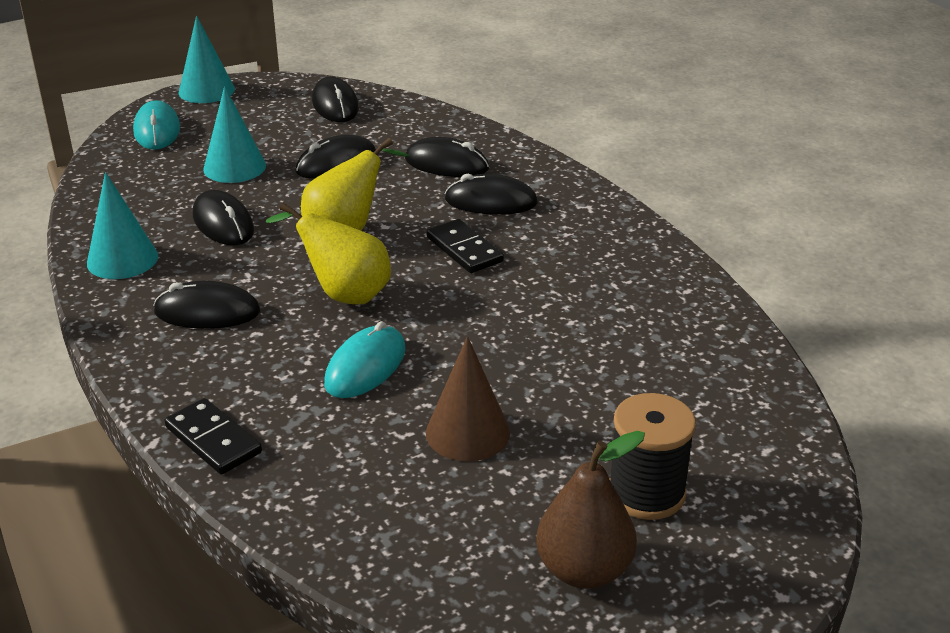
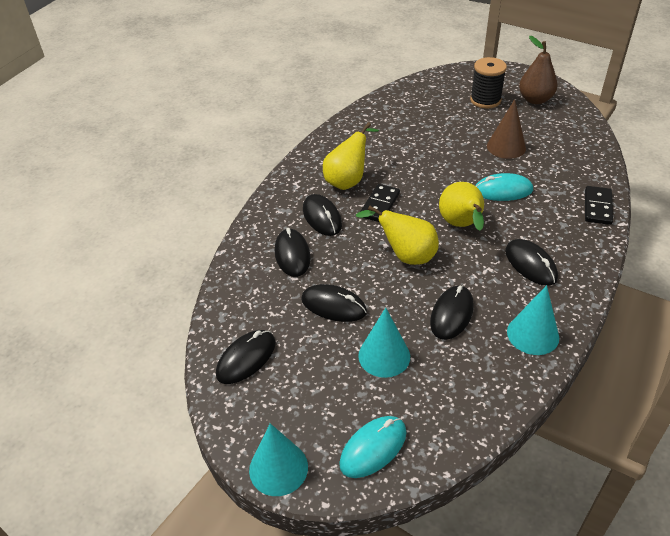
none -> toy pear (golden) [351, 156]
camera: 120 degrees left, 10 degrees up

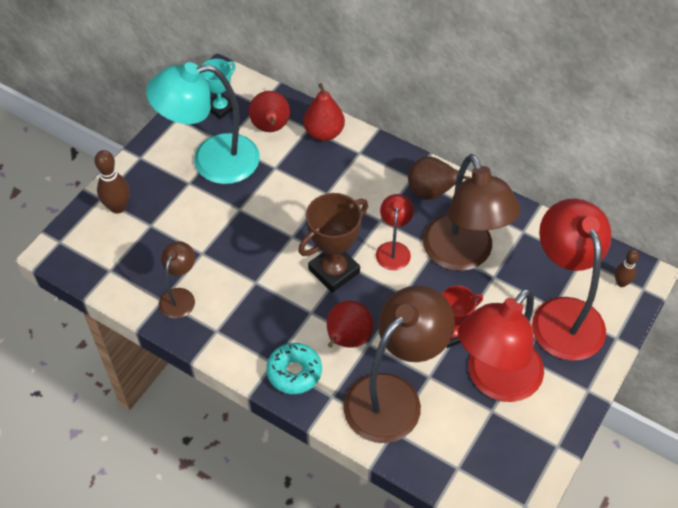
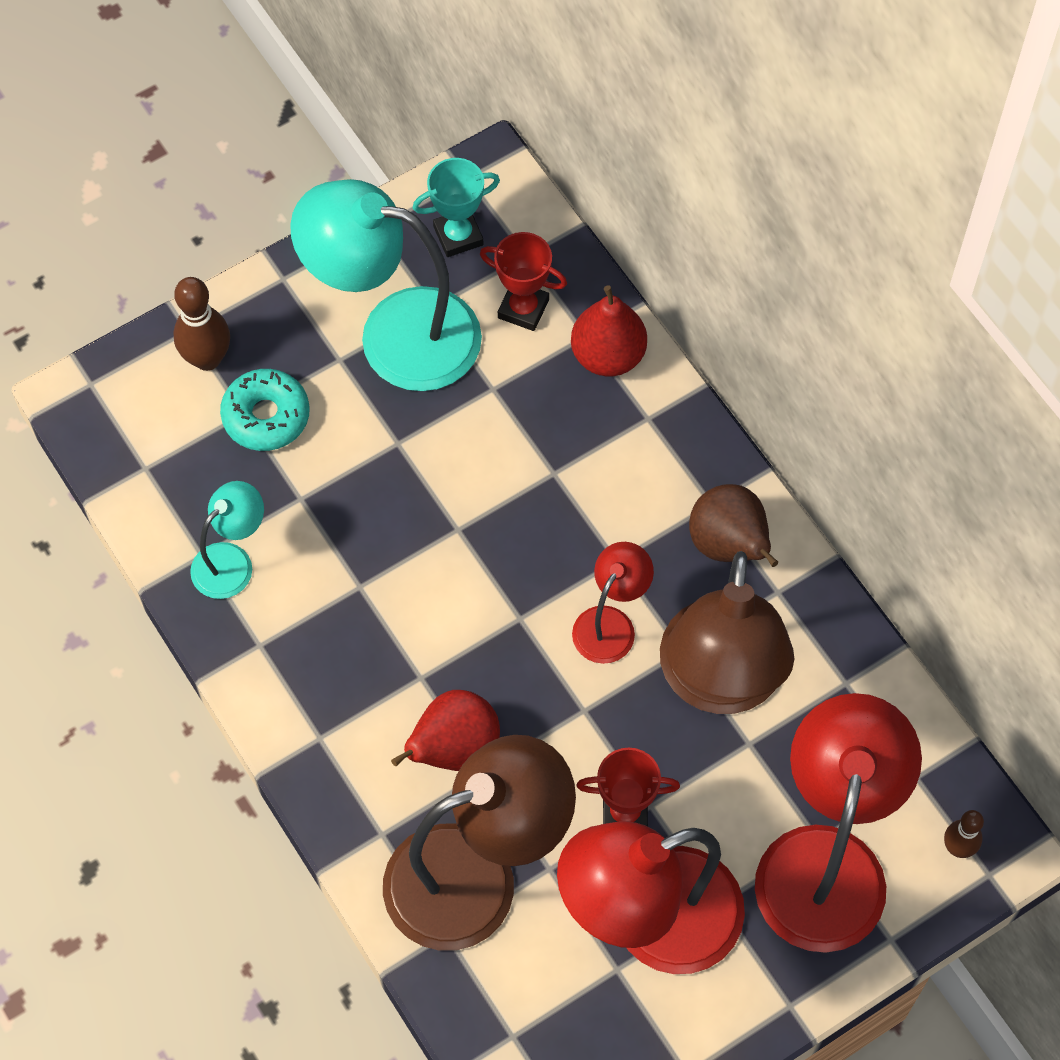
desk lamp (russet) [177, 280] -> desk lamp (turquoise) [227, 540]
doughnut (turquoise) [294, 368] -> doughnut (turquoise) [265, 410], move
toy pear (scarlet) [269, 111] -> award cup (scarlet) [523, 281]
award cup (russet) [333, 243] -> none
camera: 25 degrees right, 10 degrees up

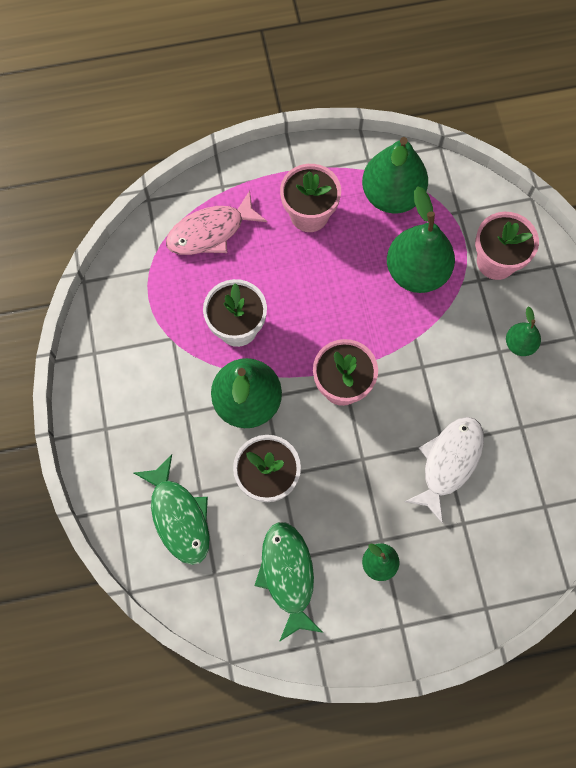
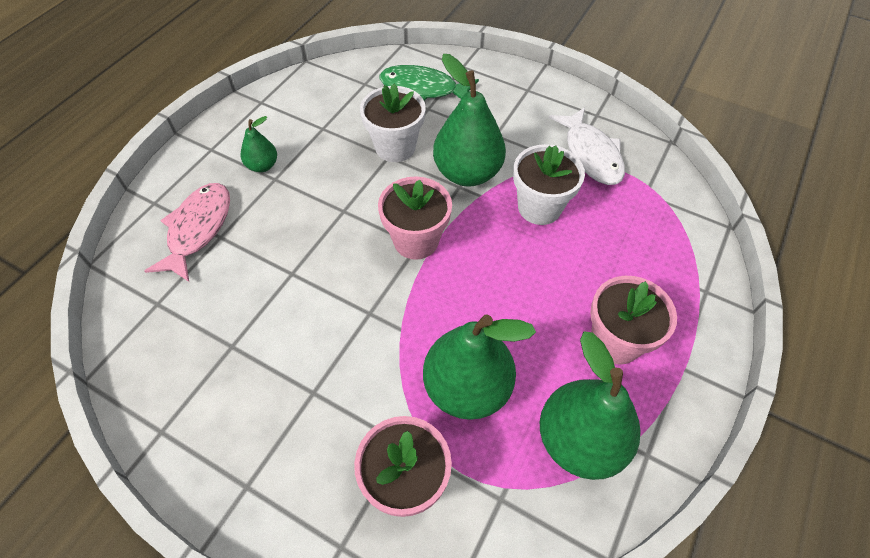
fish figure (rose-pink) [216, 223] -> fish figure (rose-pink) [187, 232], move
fish figure (pure white) [444, 470] -> fish figure (pure white) [587, 146], move
fish figure (emerald) [288, 582] -> none
toy pear (emerald) [523, 331] -> none
camera: 130 degrees right, 15 degrees down

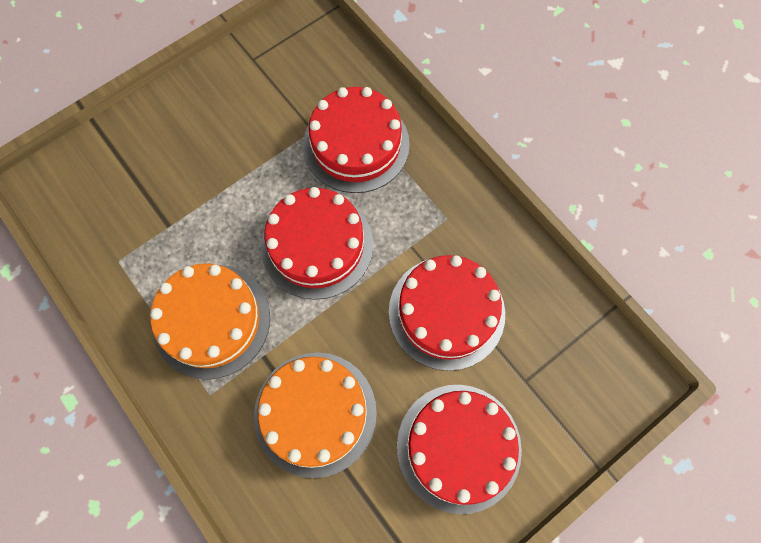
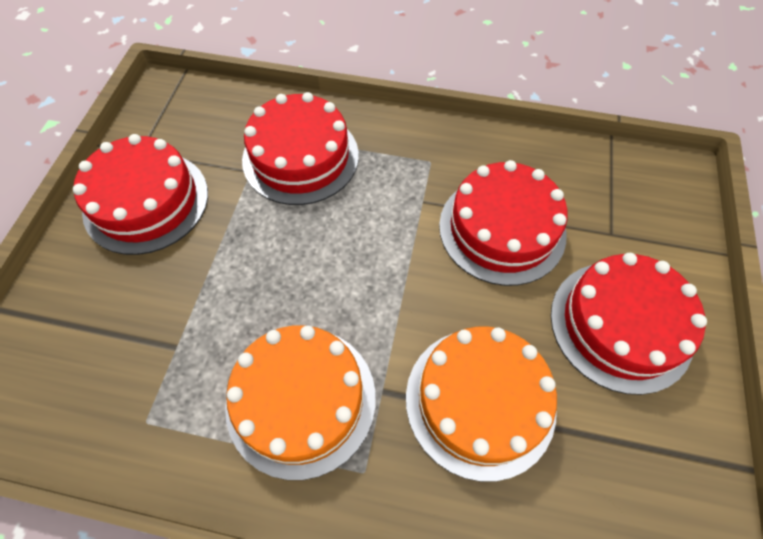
gateau (scarlet) [317, 243] -> gateau (scarlet) [140, 194], move
camera: 40 degrees left, 10 degrees down

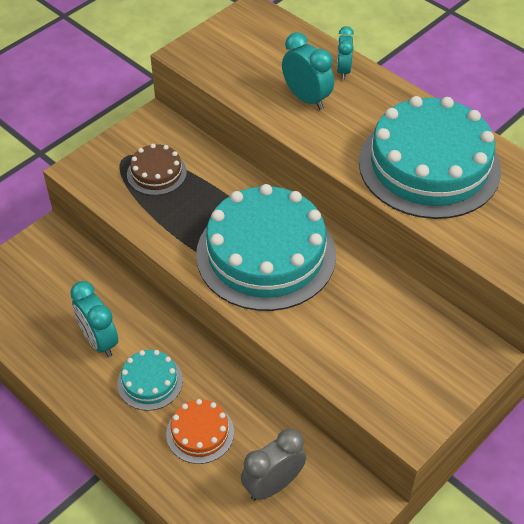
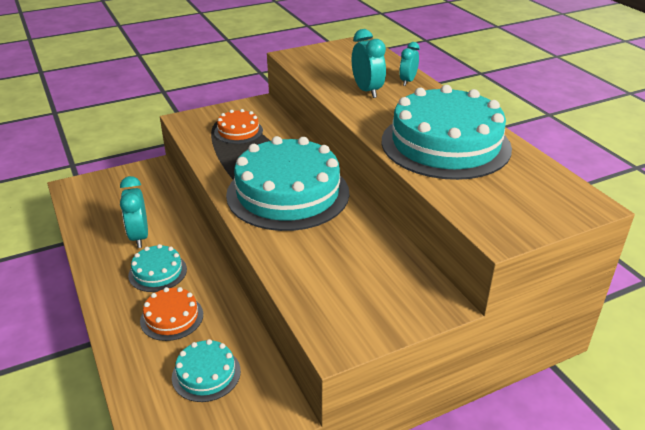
bedside clock (grey) [273, 465] -> gateau (turquoise) [206, 370]
gateau (russet) [157, 169] -> gateau (orange-coloured) [238, 126]
camera: 20 degrees right, 15 degrees down

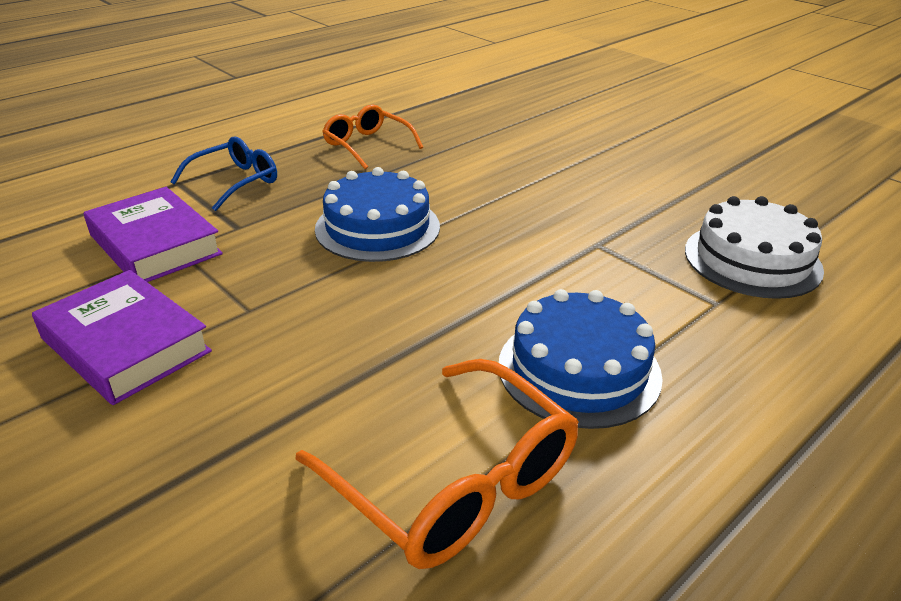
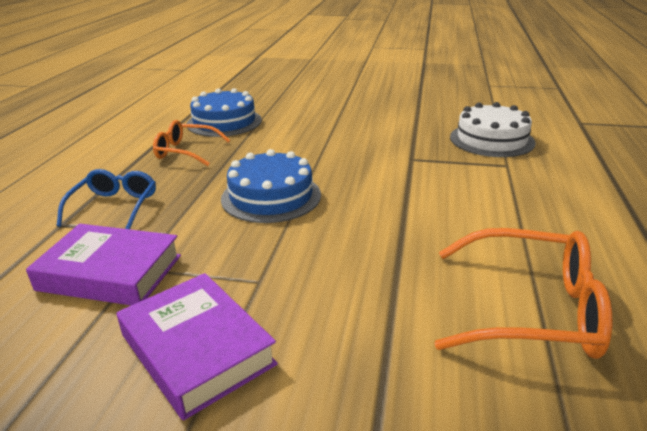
hardback (violet) [122, 337] -> hardback (violet) [197, 347], 45 degrees clockwise
gateau (blue) [581, 359] -> gateau (blue) [224, 112], move
camera: 35 degrees left, 5 degrees down

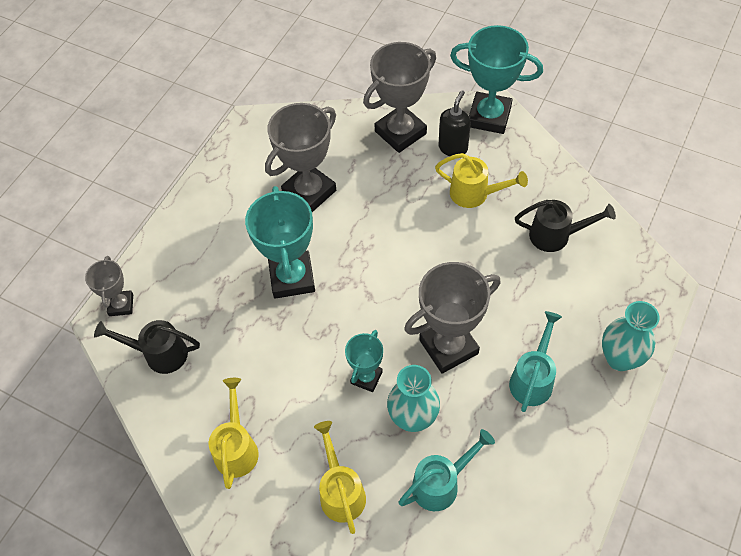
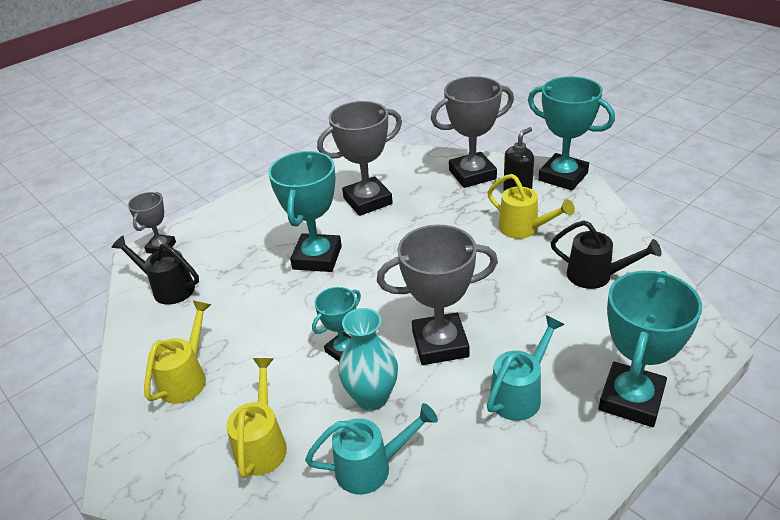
tall vase (turquoise) [631, 336] -> award cup (turquoise) [650, 349]
camera: 20 degrees right, 20 degrees down

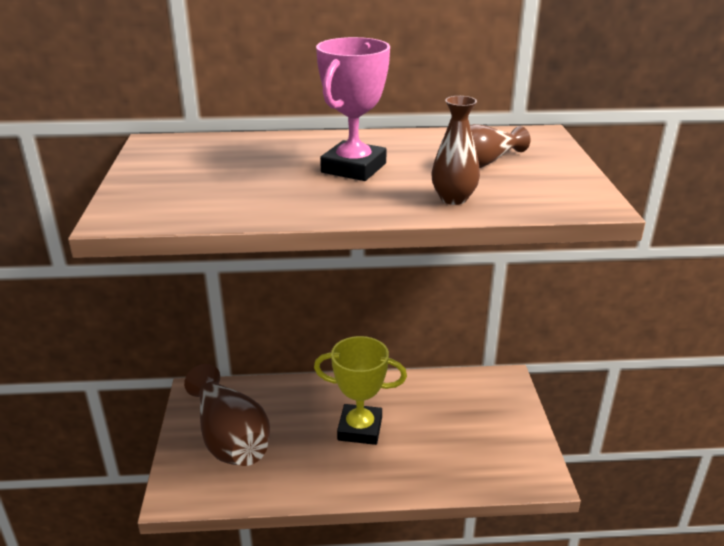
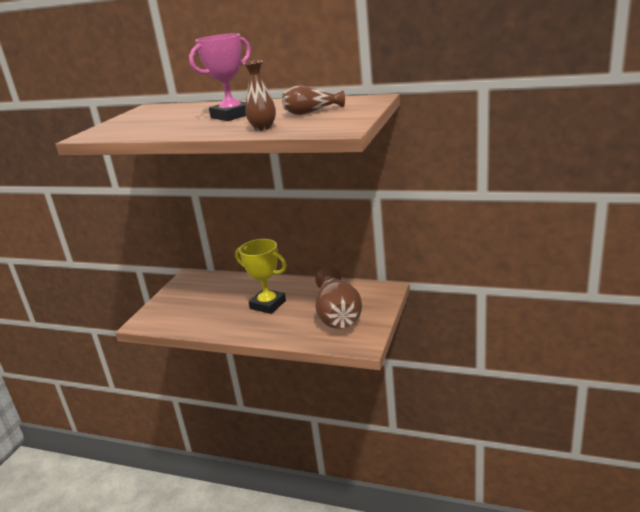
tall vase (russet) [227, 415] -> tall vase (russet) [338, 298], move
camera: 25 degrees right, 5 degrees down

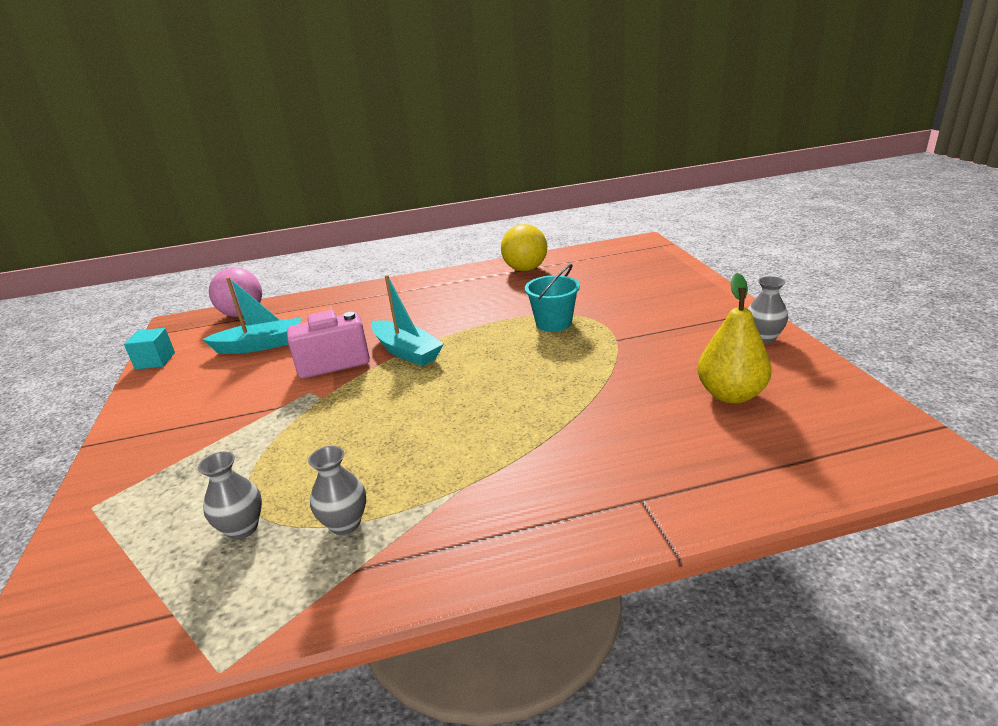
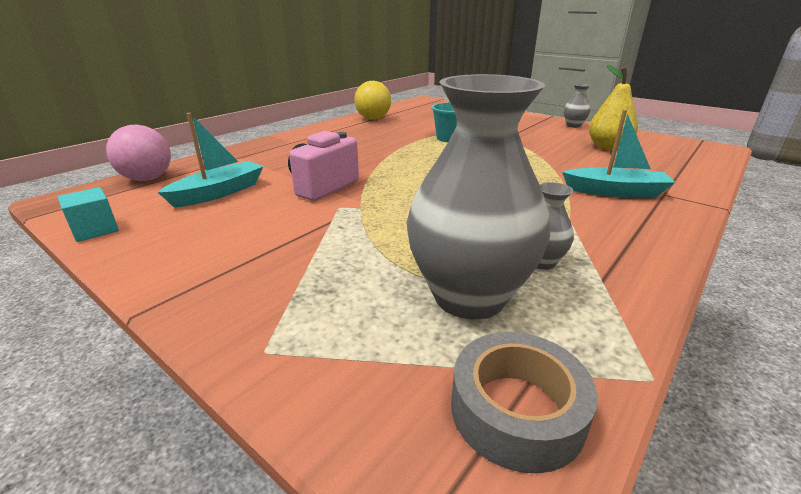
tall vase (grey) [230, 496] -> tall vase (grey) [478, 196], x2.27
none -> tape (grey) [524, 403]
boat (turquoise) [407, 320] -> boat (turquoise) [618, 154], move
camera: 40 degrees left, 0 degrees up

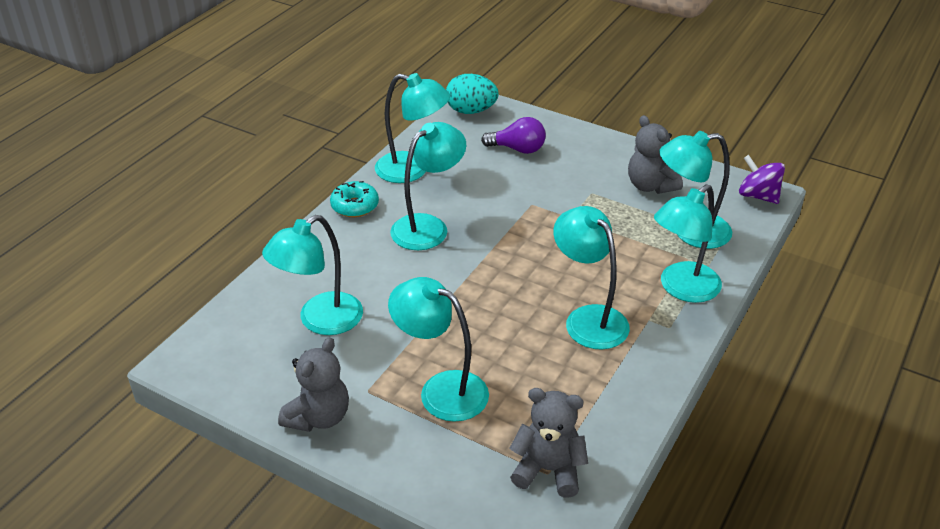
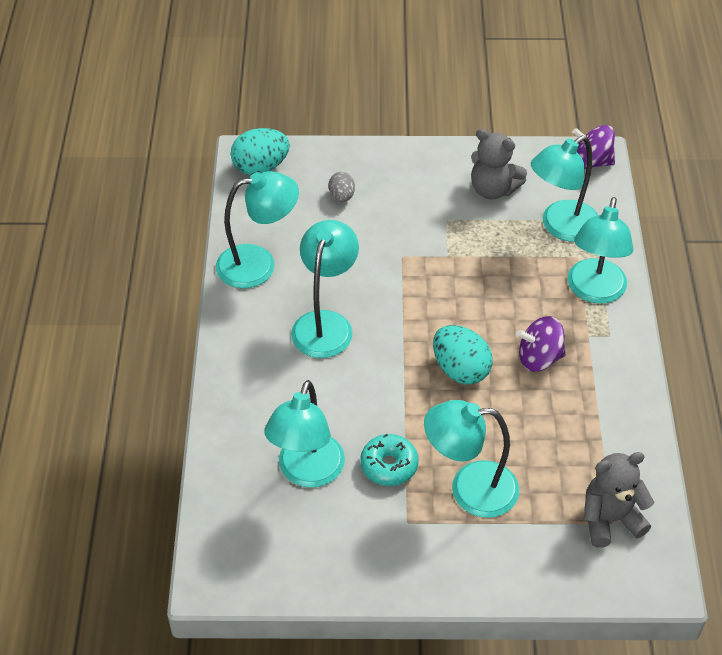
lightbulb (violet) [513, 135] -> toy egg (grey) [342, 187]
doughnut (turquoise) [354, 199] -> doughnut (turquoise) [389, 460], move
none -> toy egg (turquoise) [463, 354]
desk lamp (turquoise) [591, 278] -> whirligig (violet) [541, 344]
teddy bear (grey) [313, 384] -> none
camera: 30 degrees left, 10 degrees up

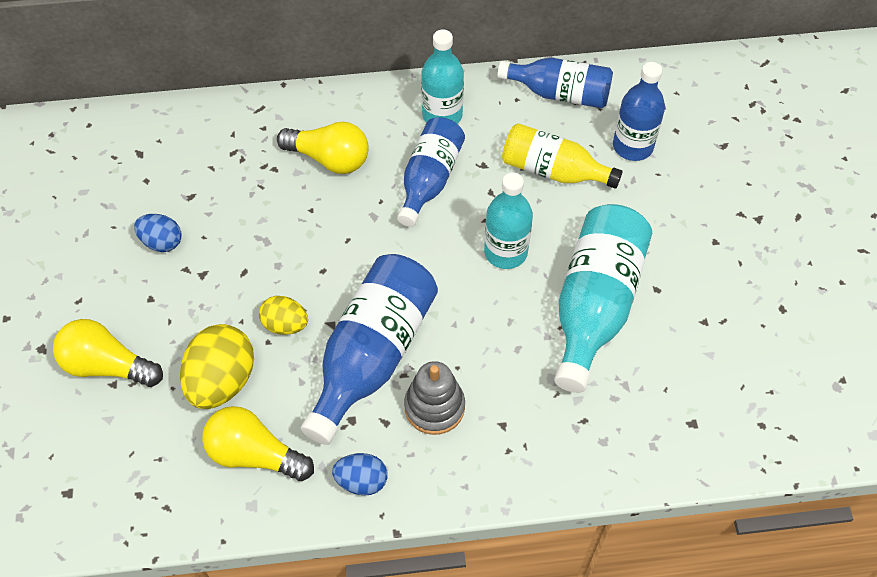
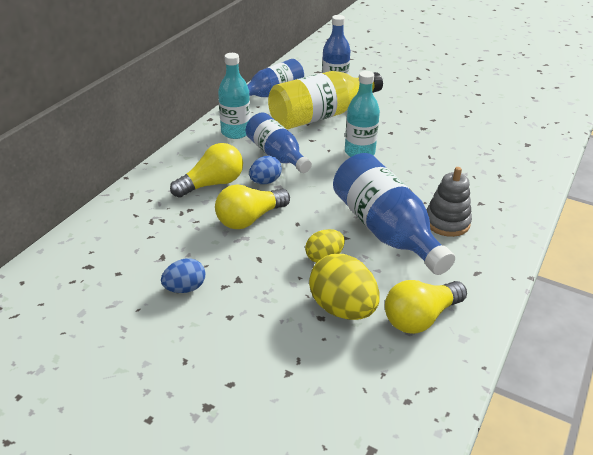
lightbulb (golden) [108, 353] -> lightbulb (golden) [252, 207], move
toy egg (blue) [360, 474] -> toy egg (blue) [265, 170], move
bottle (golden) [562, 156] -> bottle (golden) [325, 100], x1.52
bottle (turquoise) [603, 298] -> none
camera: 55 degrees left, 20 degrees down

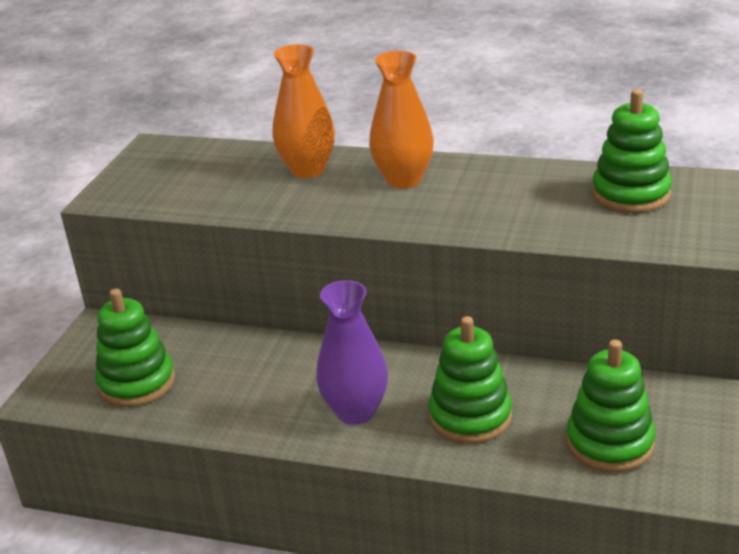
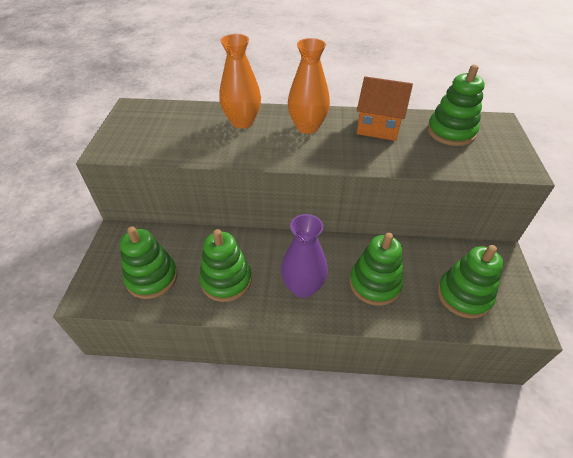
none -> stacking toy (emerald) [225, 265]
none -> house (orange-coloured) [385, 108]
camera: 15 degrees left, 15 degrees up

